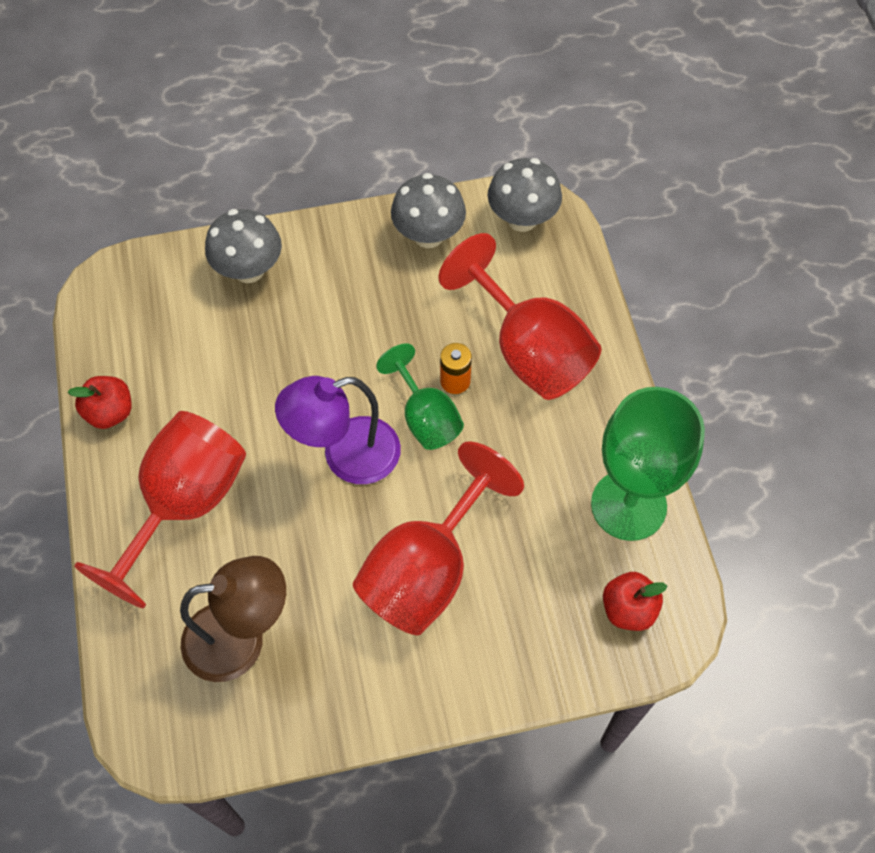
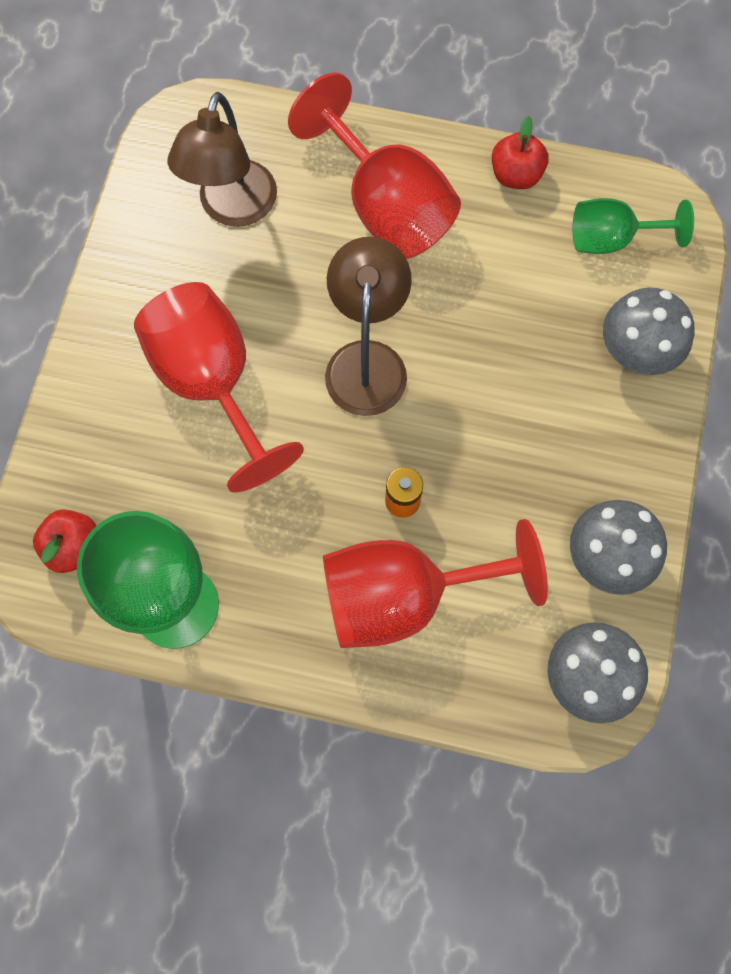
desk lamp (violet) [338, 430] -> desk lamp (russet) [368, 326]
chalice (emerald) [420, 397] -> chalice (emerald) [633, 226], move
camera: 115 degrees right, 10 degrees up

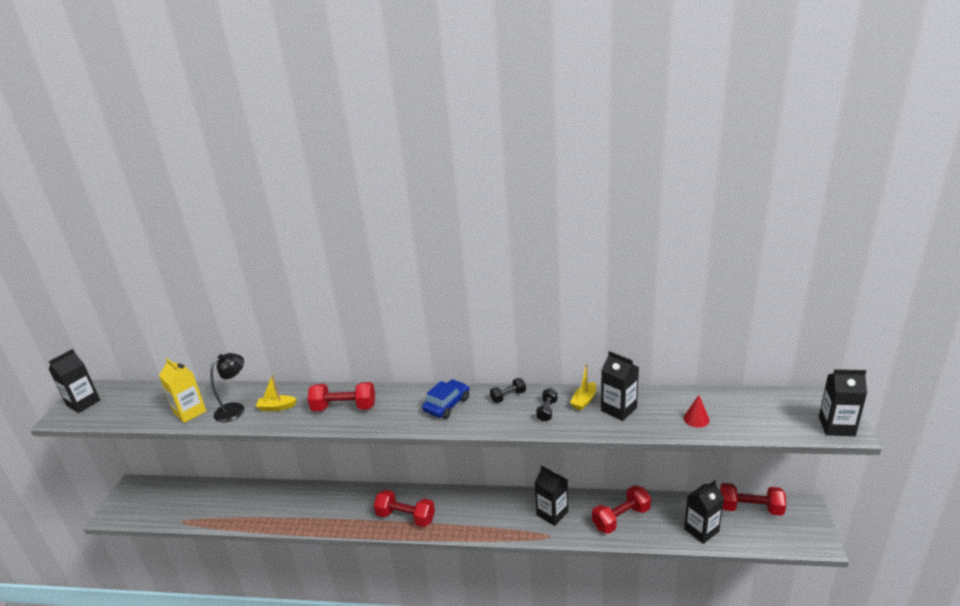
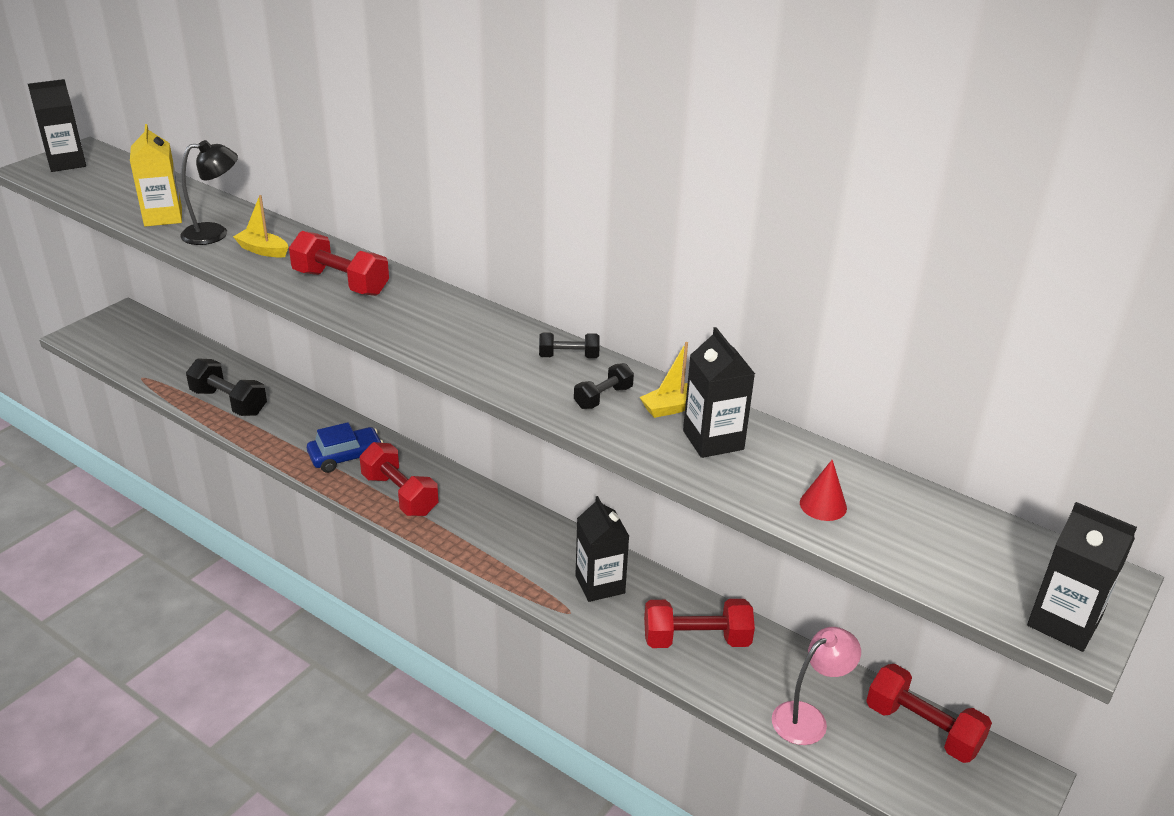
none -> dumbbell (ebony) [226, 387]
toy car (blue) [445, 399] -> toy car (blue) [345, 447], move
juice carton (ebony) [704, 512] -> desk lamp (rose-pink) [816, 686]
camera: 25 degrees right, 5 degrees up

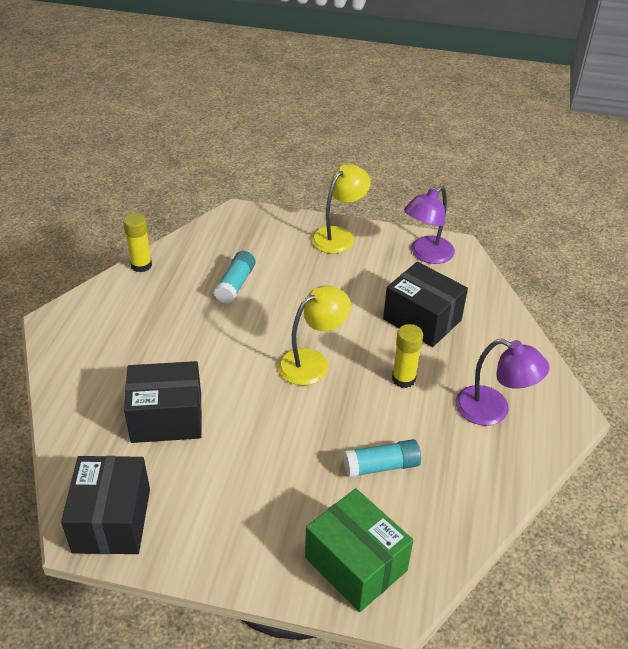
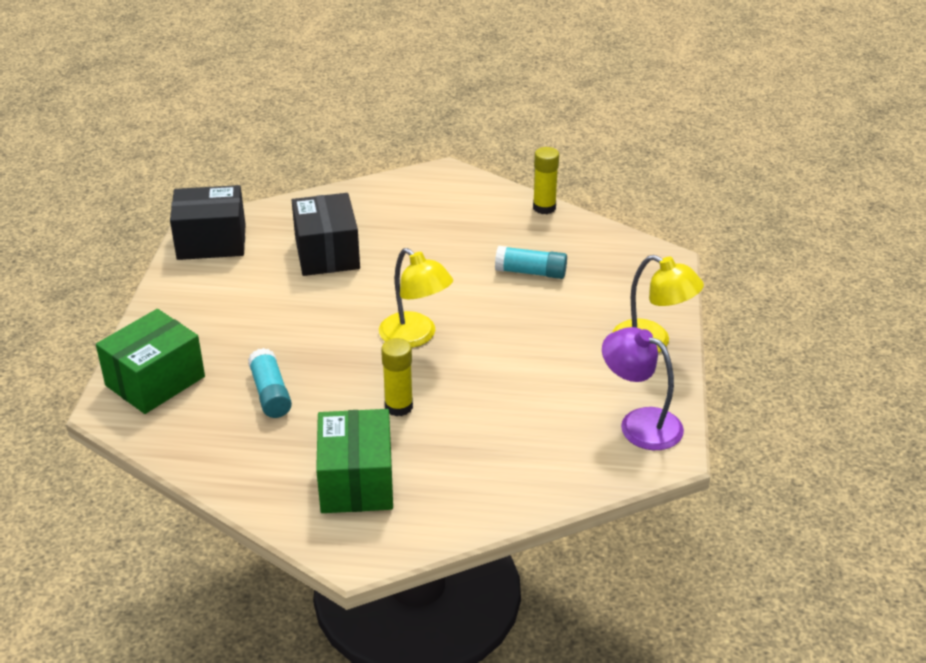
desk lamp (violet) [503, 382] -> package (emerald) [354, 461]
package (ebony) [425, 304] -> none
camera: 85 degrees right, 5 degrees down

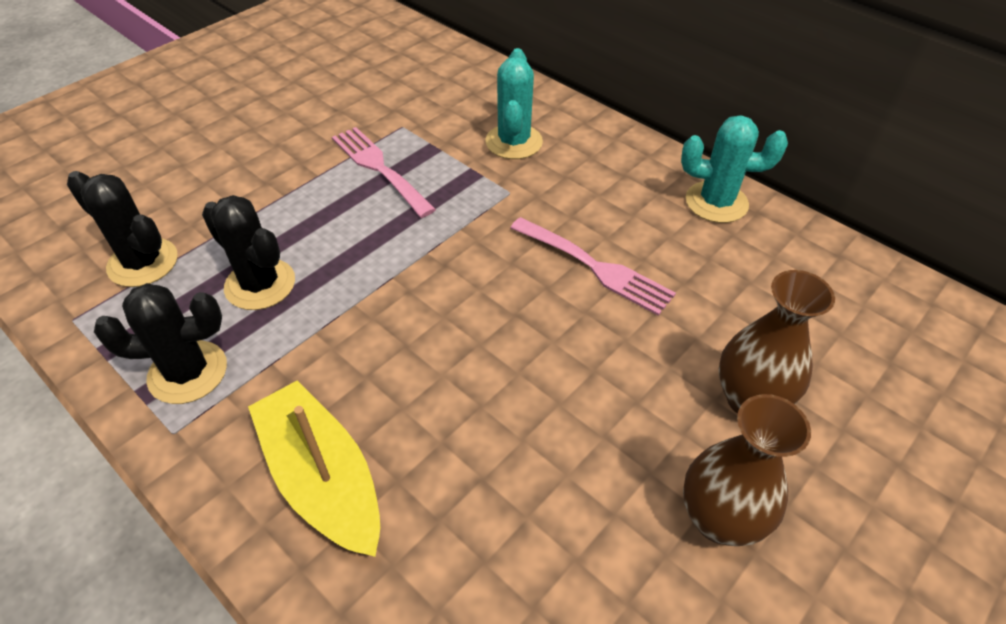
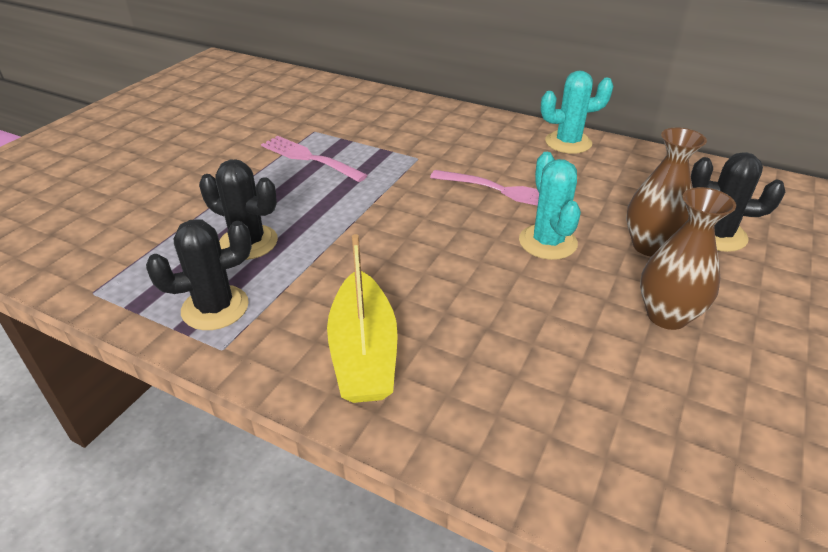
boat (golden) [314, 468] -> boat (golden) [362, 318], 135 degrees counterclockwise
saguaro cactus (turquoise) [514, 103] -> saguaro cactus (turquoise) [550, 206], move
saguaro cactus (ebony) [122, 229] -> saguaro cactus (ebony) [738, 202], move
camera: 15 degrees left, 10 degrees down

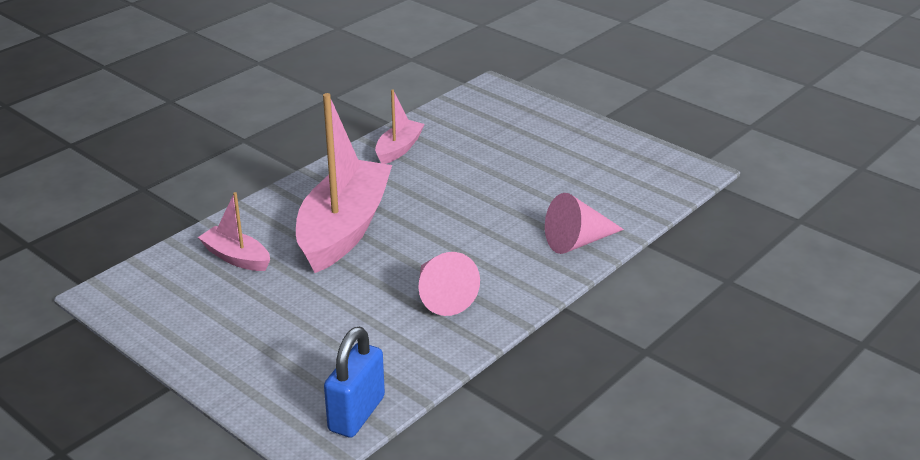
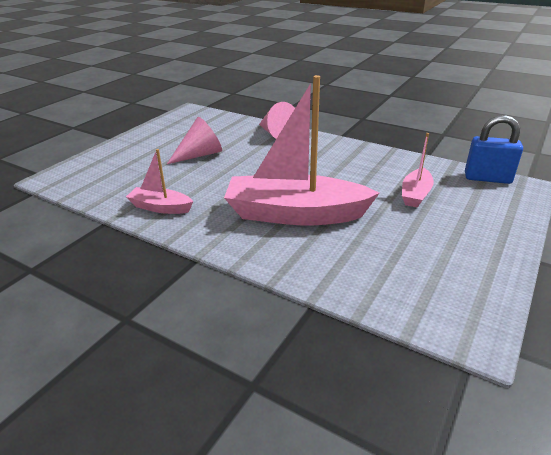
solid cone (rose-pink) [449, 284] -> solid cone (rose-pink) [194, 140], move
boat (rose-pink) [234, 231] -> boat (rose-pink) [418, 170], move
camera: 100 degrees left, 0 degrees up

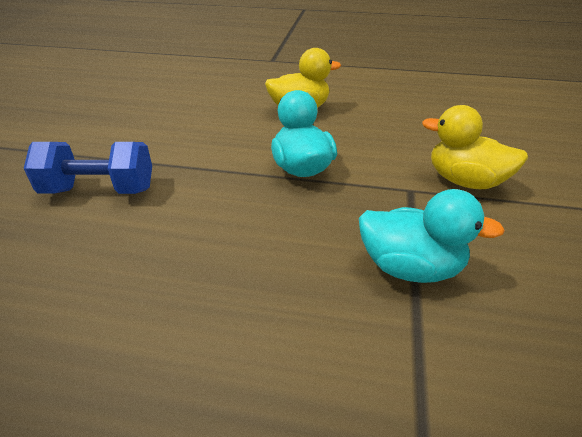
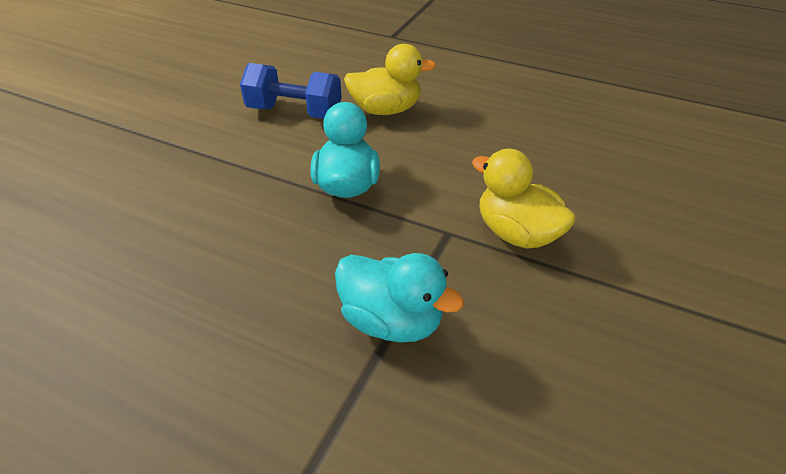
dumbbell (blue) [88, 168] -> dumbbell (blue) [291, 91], move
camera: 15 degrees right, 5 degrees up

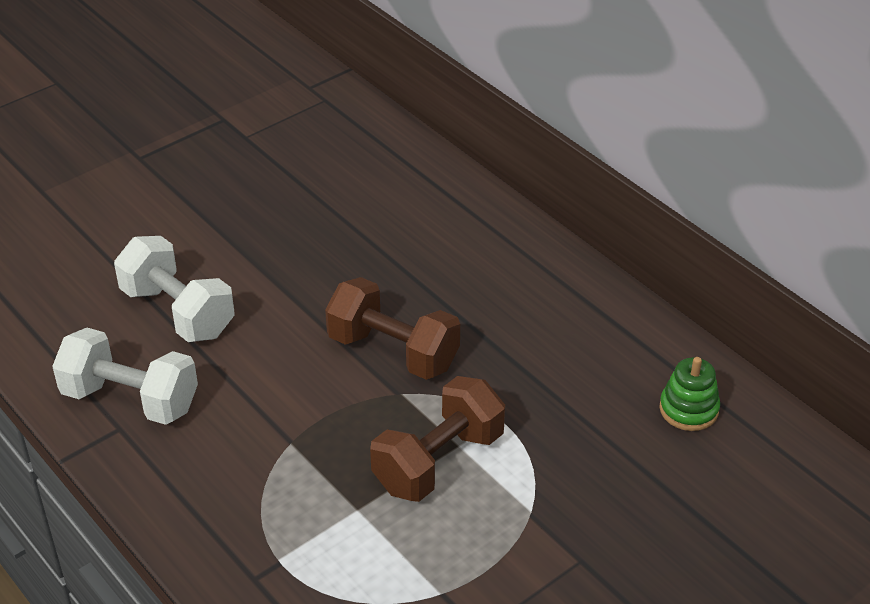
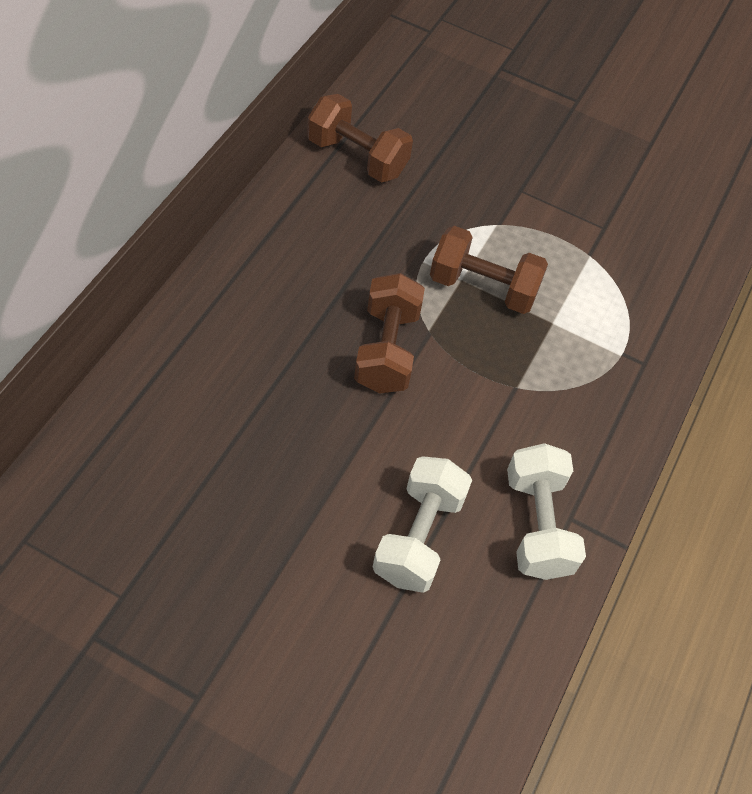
stacking toy (emerald) [689, 394] -> dumbbell (russet) [360, 138]
camera: 120 degrees left, 15 degrees up

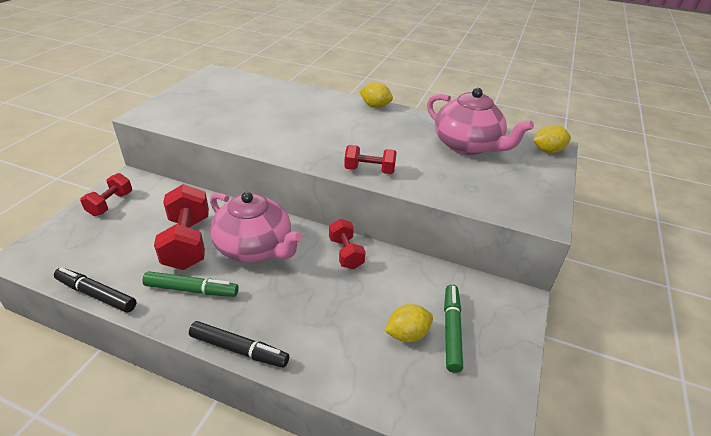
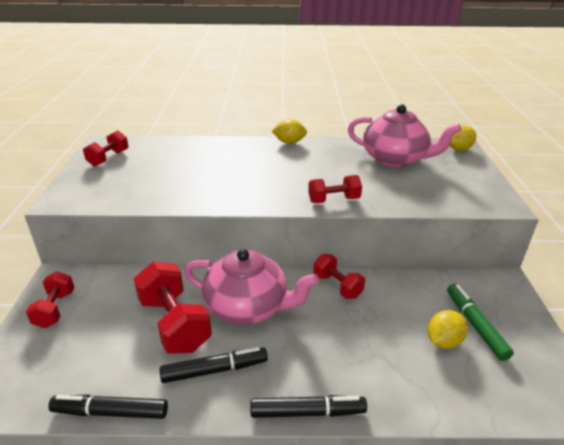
none -> dumbbell (scarlet) [106, 148]
marker pen (emerald) [190, 284] -> marker pen (ebony) [214, 365]
camera: 20 degrees left, 5 degrees down

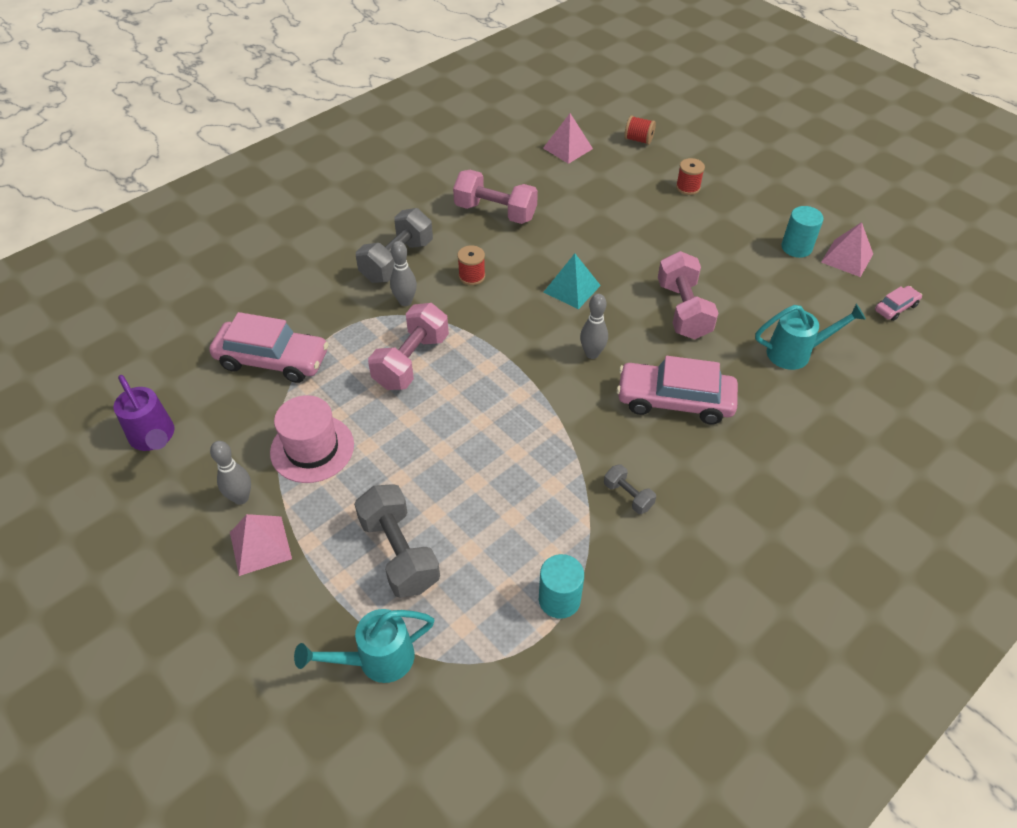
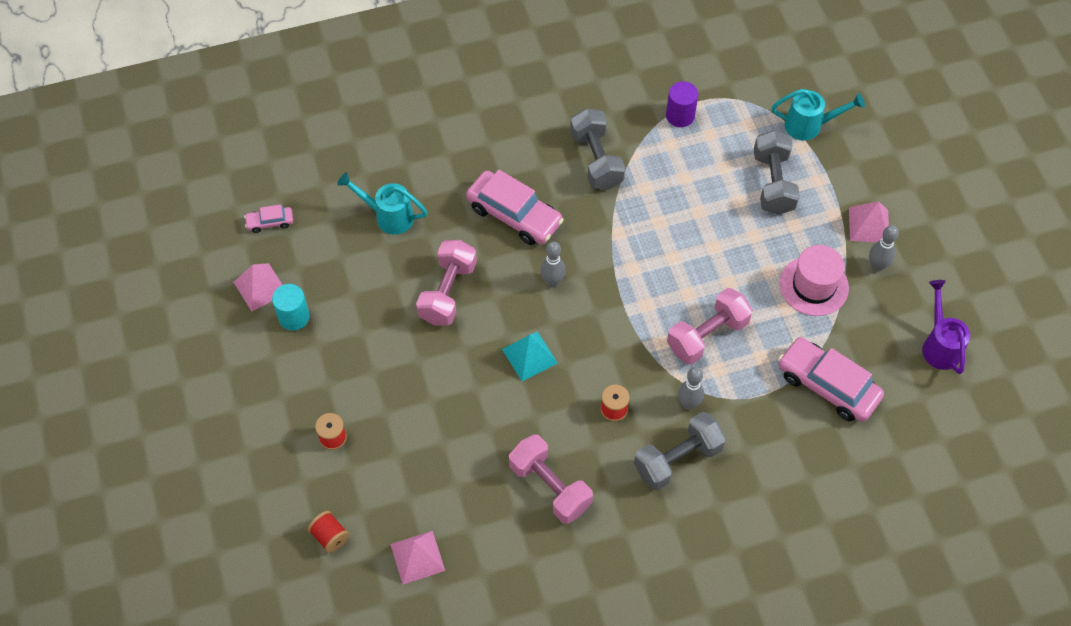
dumbbell (grey) [630, 489] -> dumbbell (grey) [597, 149], x1.98
solid cylinder (turquoise) [561, 586] -> solid cylinder (violet) [682, 104]
camera: 155 degrees left, 10 degrees up

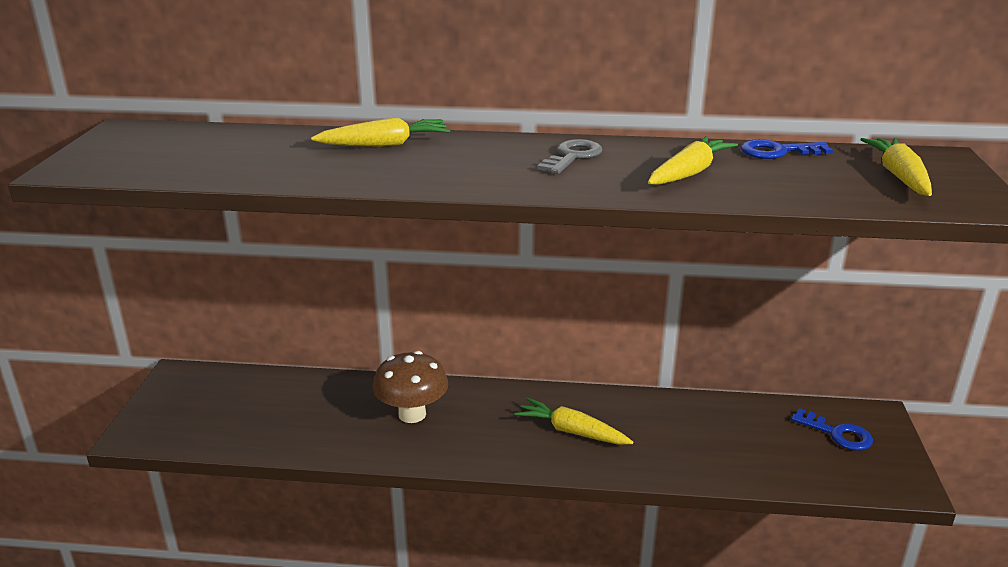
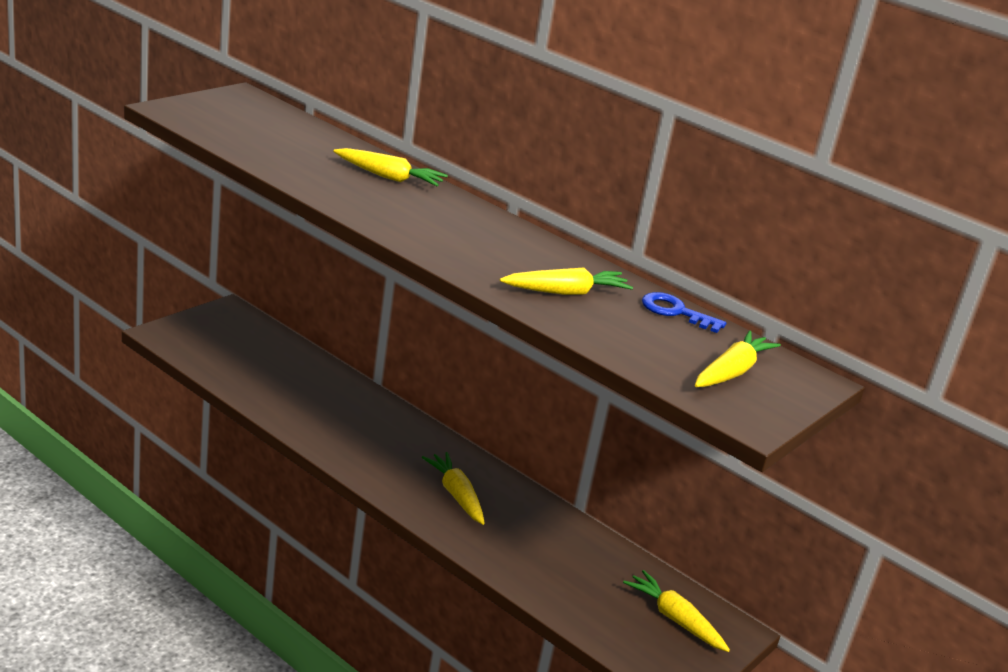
door key (blue) [832, 429] -> root vegetable (golden) [676, 611]
toadstool (russet) [410, 387] -> none
door key (grey) [569, 156] -> none
camera: 30 degrees right, 0 degrees up

